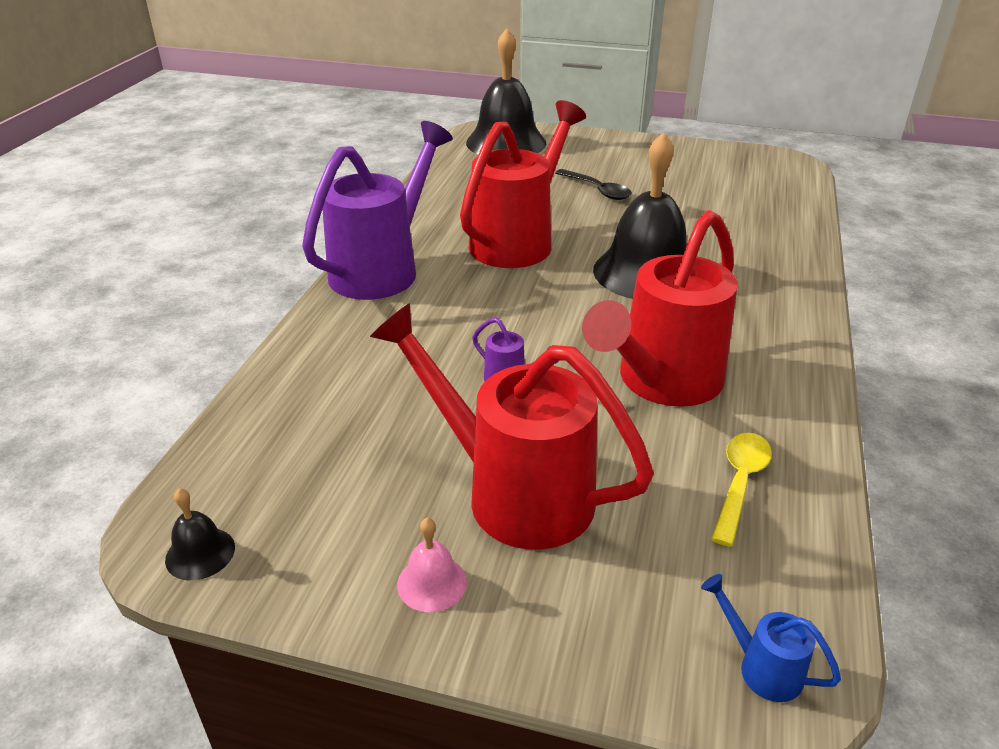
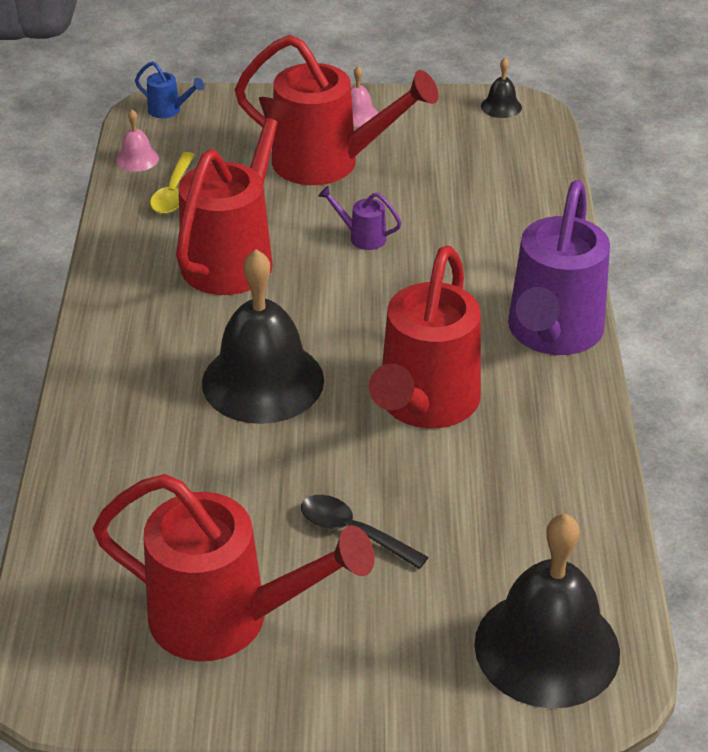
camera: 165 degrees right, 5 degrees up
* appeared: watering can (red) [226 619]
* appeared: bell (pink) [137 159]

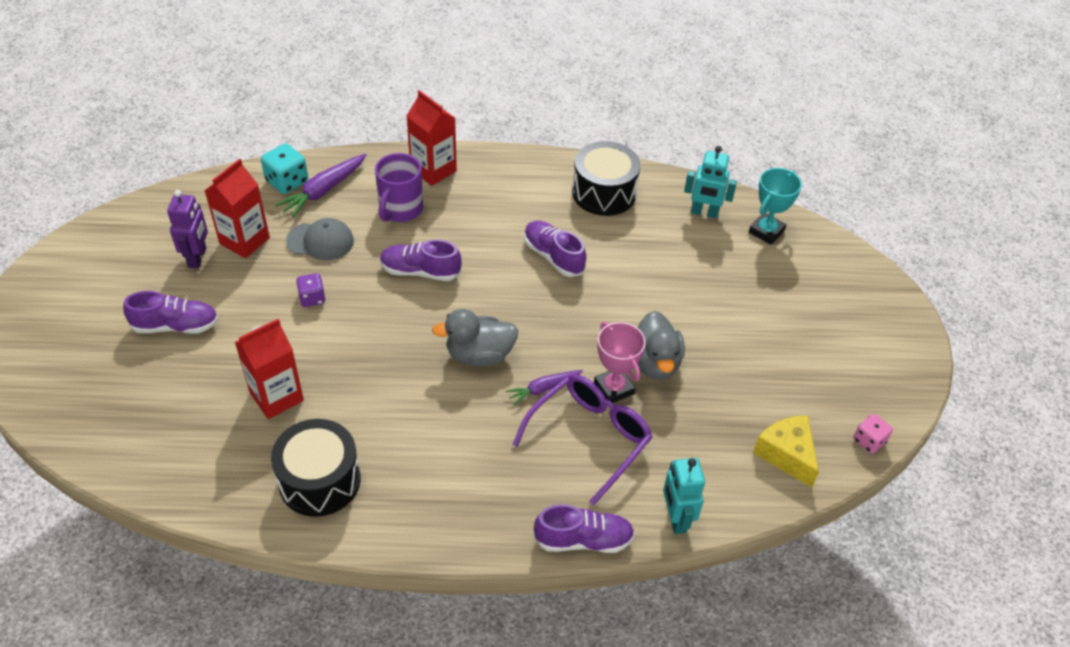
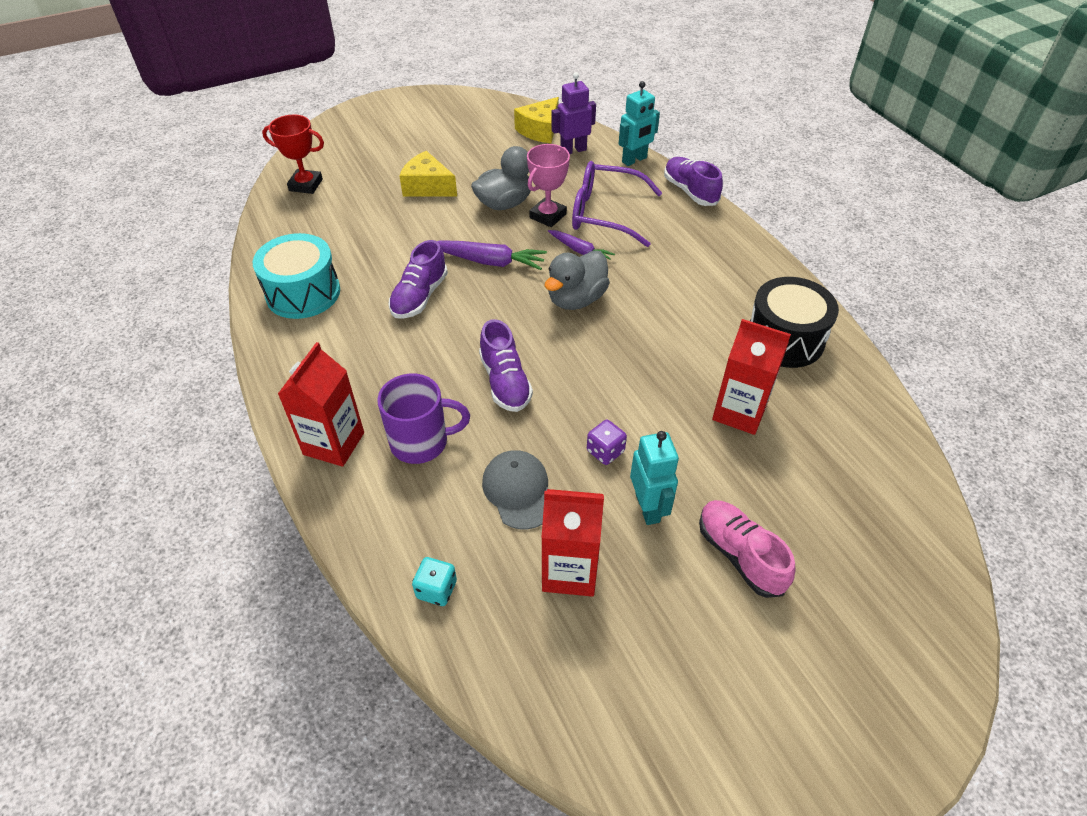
camera: 115 degrees left, 0 degrees up
* colour: shoe (purple) [176 326] to shoe (pink) [739 555]
* relocated: robot (purple) [197 258] to [573 150]
* size: dice (turquoise) [287 181] = [436 589] x0.65
* relocated: carrot (purple) [324 190] to [489 261]
* spun: duck (grey) [479 355] = [576 299] 75 degrees clockwise
* colour: drum (black) [604 193] to drum (turquoise) [303 293]
* relocated: robot (turquoise) [704 213] to [648 508]
* colour: trophy (turquoise) [766 231] to trophy (red) [306 185]
* missing: dice (pink) [869 441]
* appeared: cheese (yellow) [427 187]

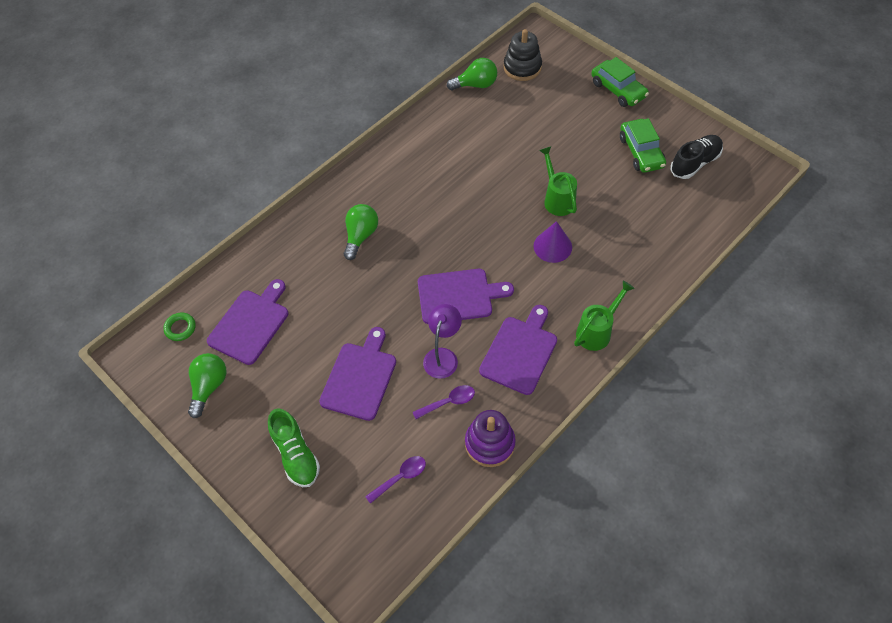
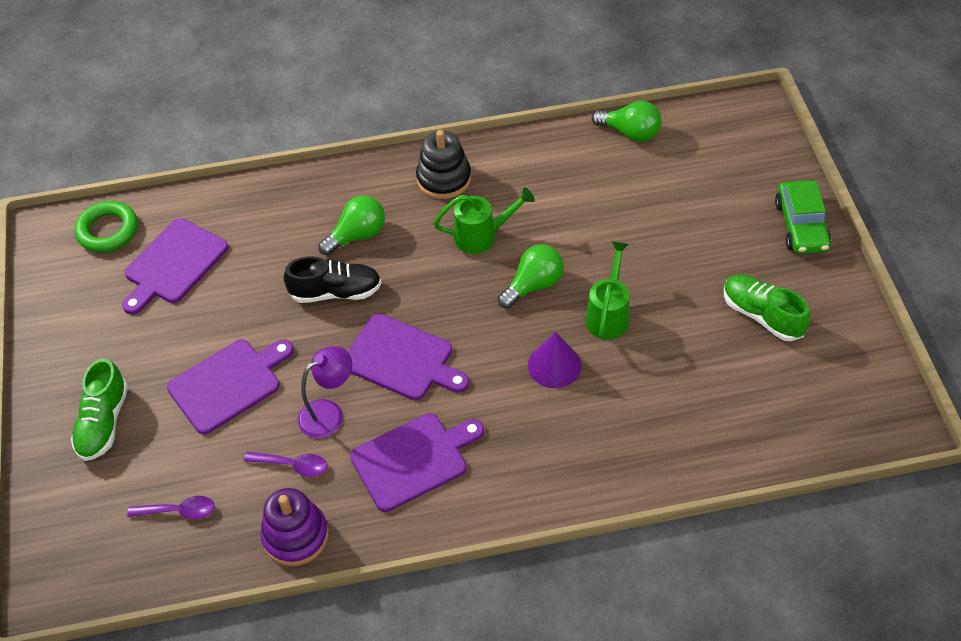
camera: 35 degrees right, 5 degrees down
* size: ring (green) [180 328] = [108 230] x1.62
* relocated: light bulb (green) [209 386] to [534 285]
* spun: cutting board (purple) [250 324] = [173 264] 150 degrees clockwise
* relocated: stacking toy (black) [522 67] to [444 179]
* relocated: watering can (green) [597 331] to [481 236]
* exchanged: car (green) [641 152] to shoe (green) [762 315]
* relocated: shoe (black) [695 163] to [336 292]

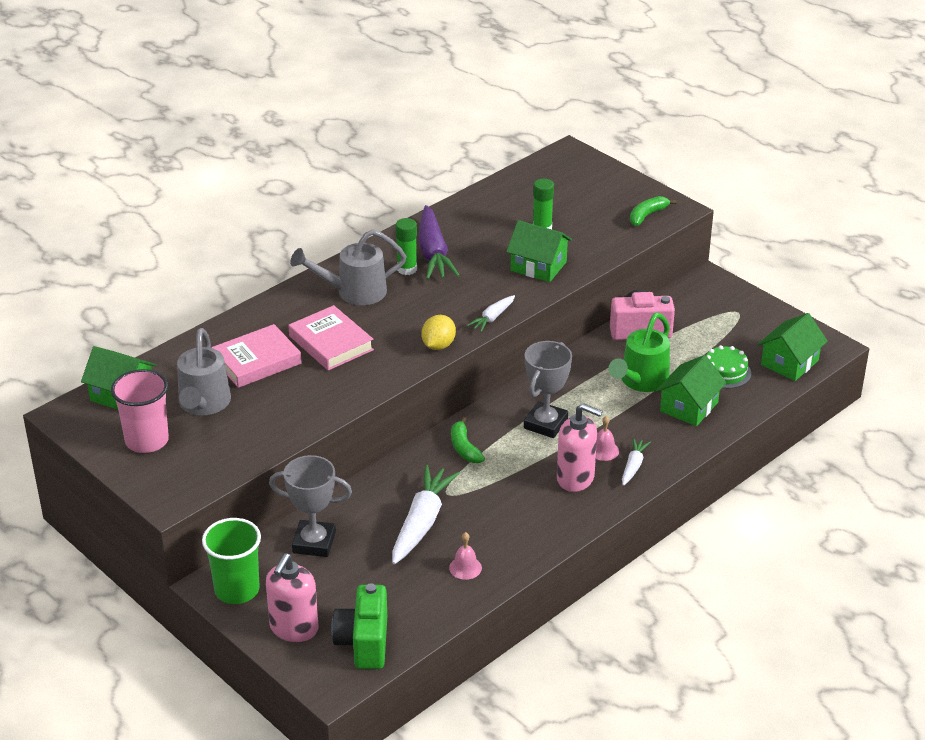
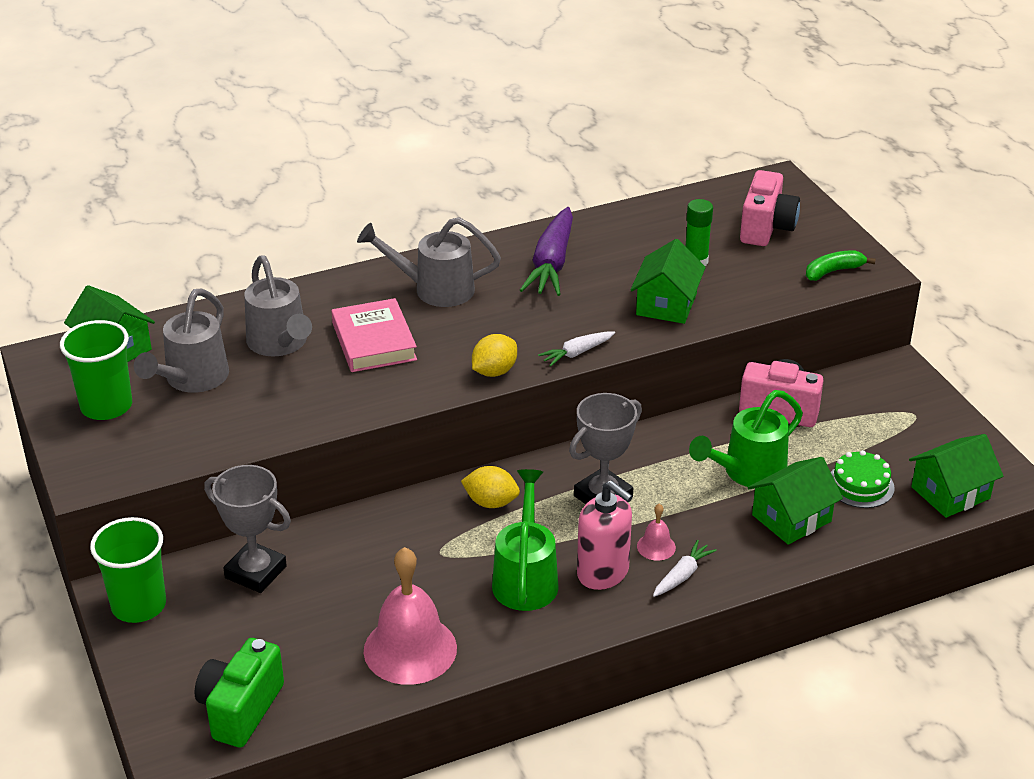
camera: 20 degrees right, 0 degrees up
* colour: cup (pink) [147 441] to cup (green) [106 406]
* exchanged: book (pink) [257 361] to watering can (grey) [280 344]
* missing: soap dispenser (pink) [294 628]
* missing: carrot (white) [421 523]
* missing: glue stick (green) [407 269]
* size: bell (pink) [465 567] = [410 649] x2.25
* exchanged: banana (green) [464 448] to lemon (yellow) [491 502]
* spun: house (green) [538 266] = [666 304] 60 degrees clockwise
* appeared: watering can (green) [526 578]
* appeared: camera (pink) [766 228]

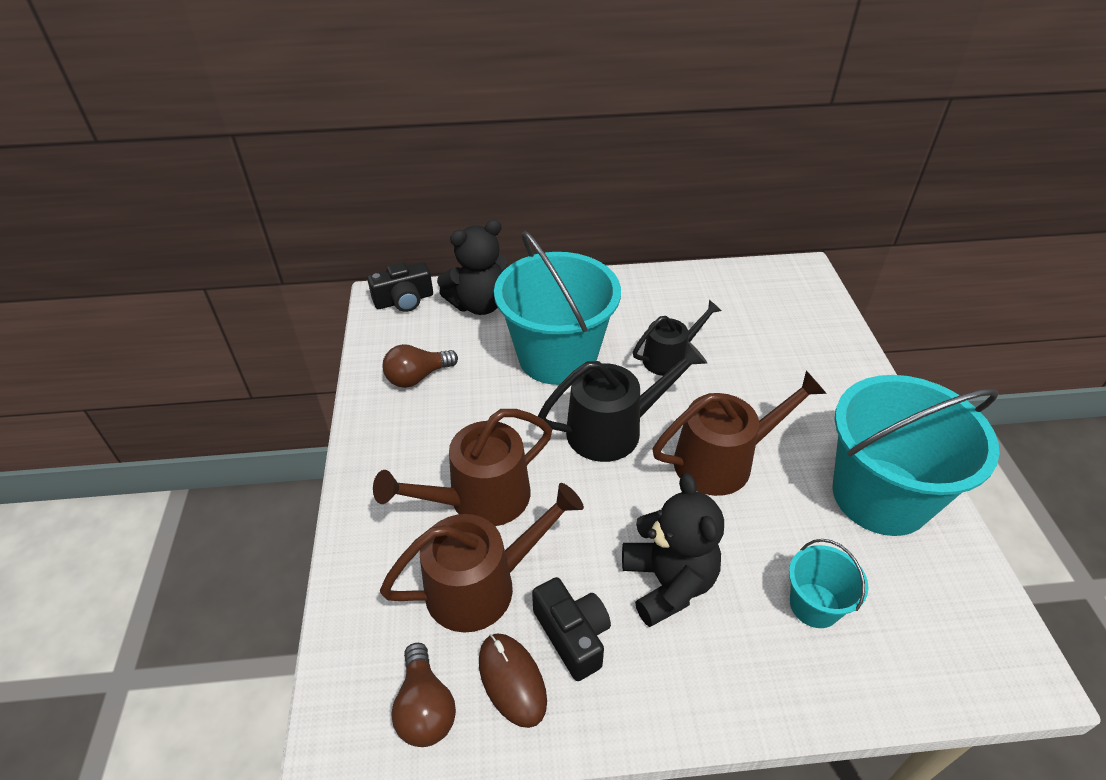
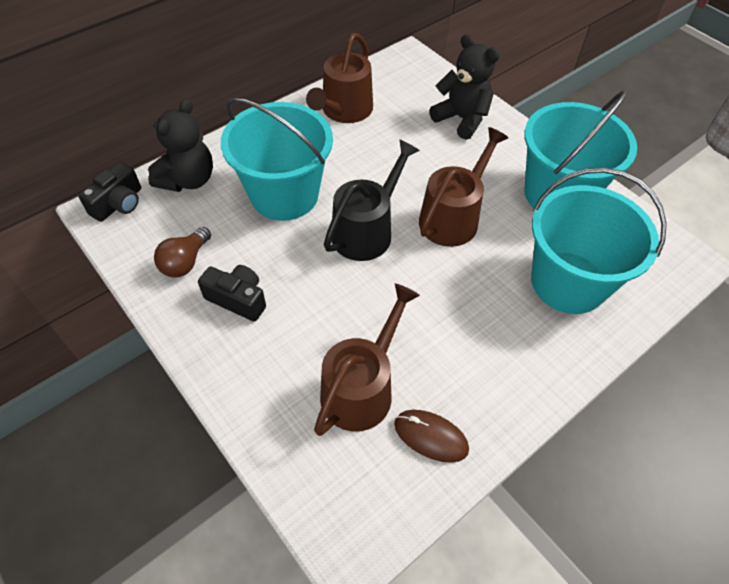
camera: 35 degrees left, 10 degrees up
* relocated: watering can (brown) [480 499] to [344 111]
* missing: light bulb (brown) [425 708]
* relocated: camera (black) [572 635] to [237 299]
* relocated: teddy bear (black) [668 583] to [462 119]
* missing: watering can (black) [669 358]
* size: bucket (turquoise) [814 605] = [568 282] x2.15

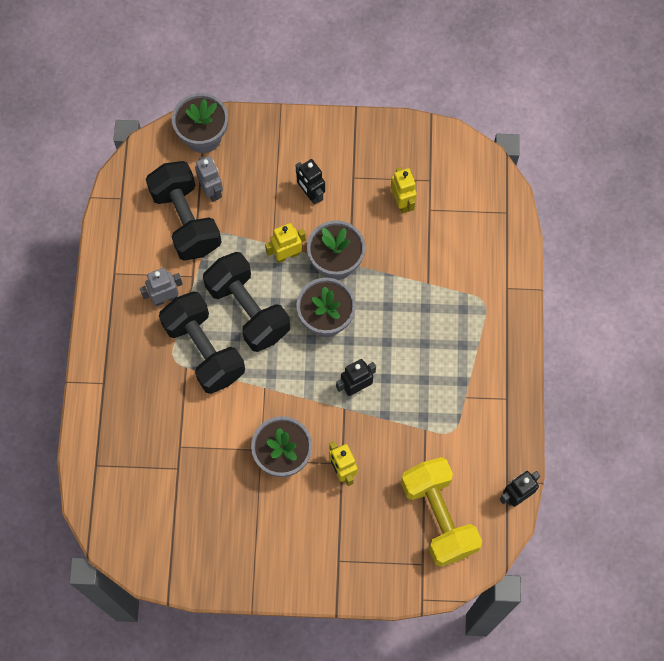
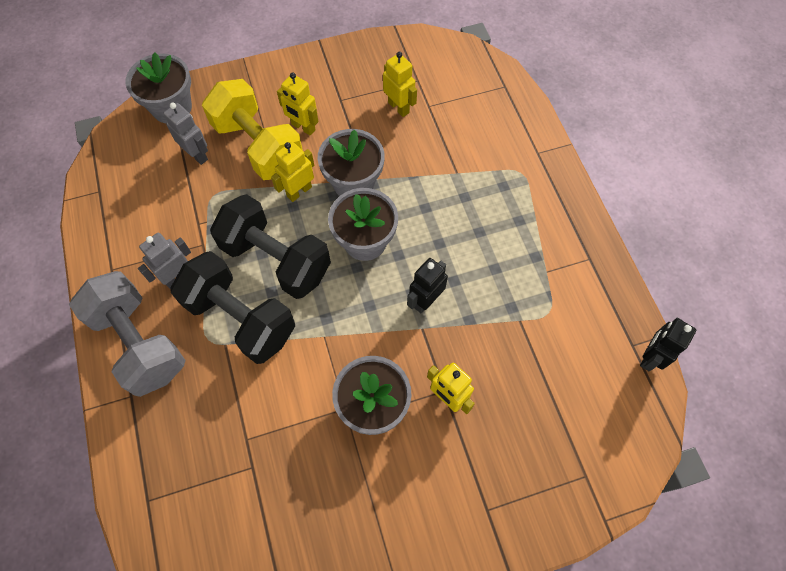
camera: 20 degrees left, 5 degrees down
* missing: dumbbell (black) [186 220]
* colour: robot (black) [311 194] to robot (yellow) [303 127]
* relocated: dumbbell (yellow) [438 517] to [258 146]
* appeared: dumbbell (grey) [140 343]

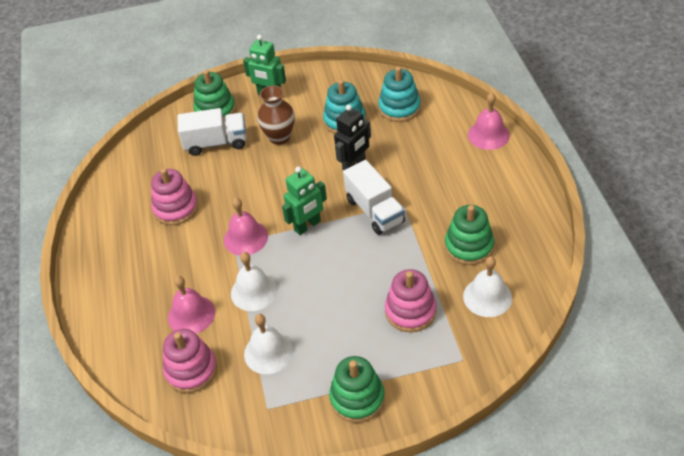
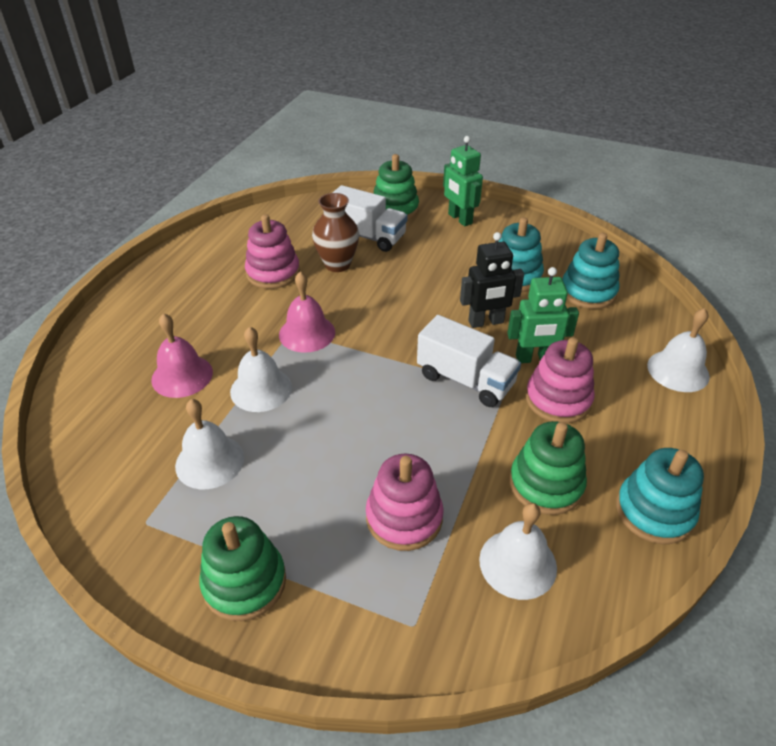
camera: 30 degrees right, 5 degrees down
* relocated: stacking toy (pink) [191 370] to [558 399]
* relocated: vase (brown) [279 137] to [337 264]
* relocated: robot (green) [307 226] to [534 358]
* spun: truck (white) [374 211] = [465 380] 60 degrees counterclockwise
* colour: bell (pink) [488 135] to bell (white) [678 370]
* appeared: stacking toy (turquoise) [654 511]

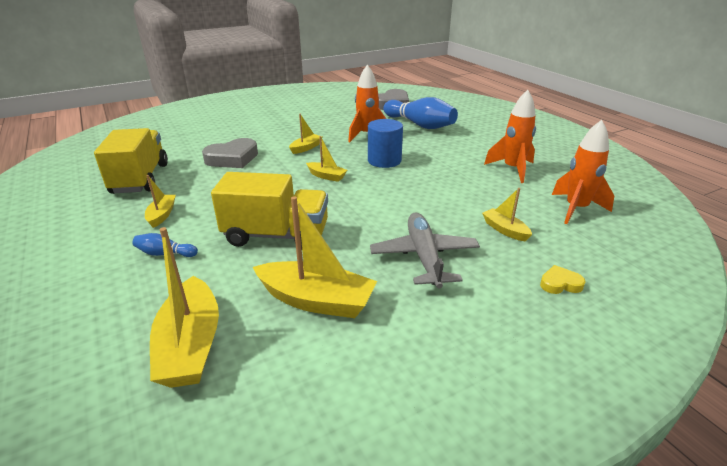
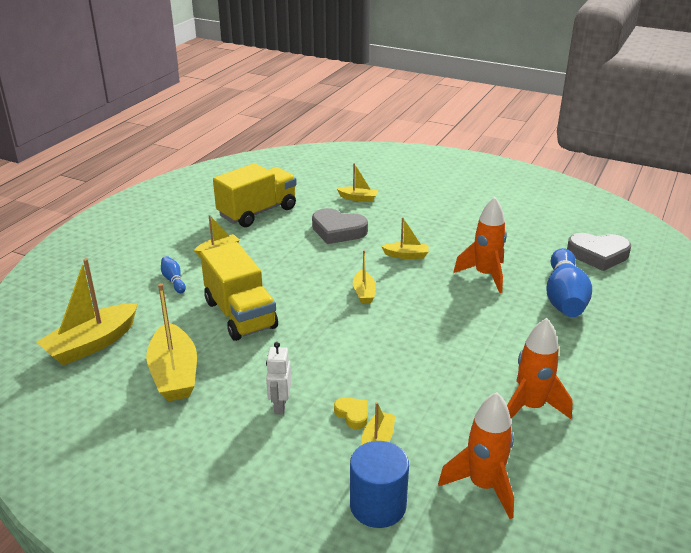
camera: 55 degrees right, 0 degrees up
* relocated: cylinder (blue) [384 161] to [378 505]
* exchanged: plane (grey) [424 257] to robot (white) [280 405]
* relocated: heart (yellow) [560 284] to [352 414]
* appeared: boat (yellow) [358 198]

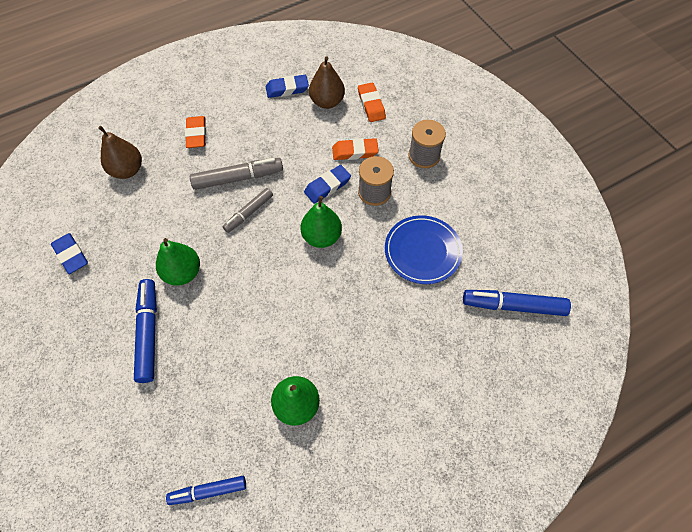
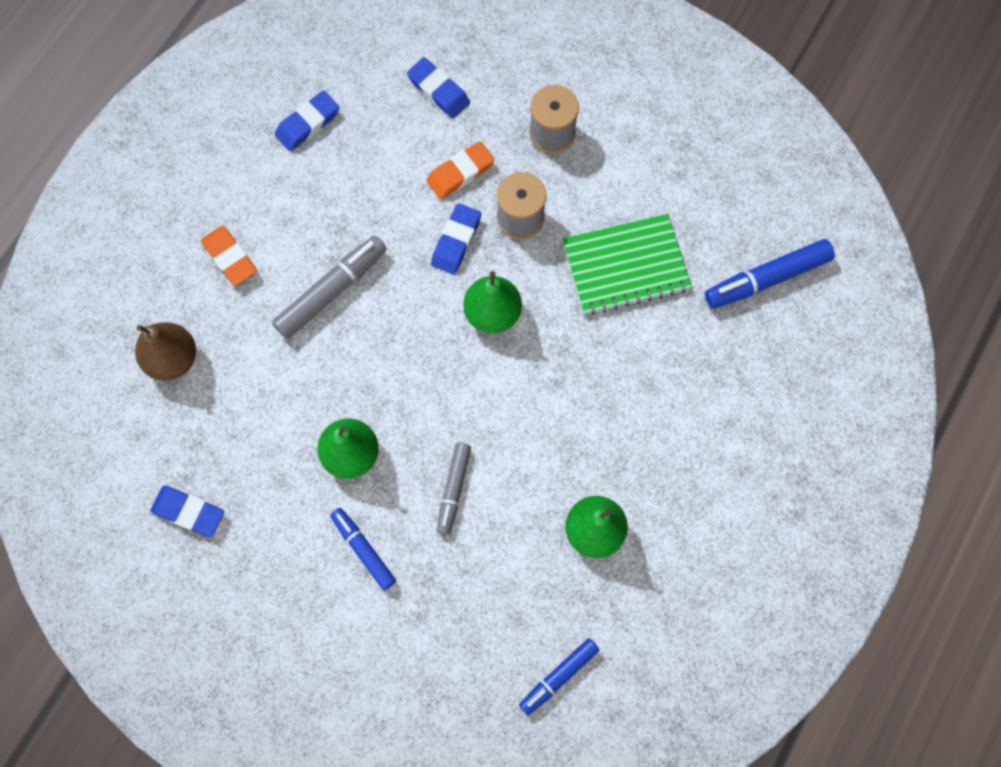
camera: 30 degrees left, 10 degrees up
* size: marker (blue) [149 332] = [363 549] x0.65
* relocated: marker (grey) [248 213] to [453 490]
* missing: pear (brown) [327 102]
* colour: eraser (orange) [371 105] to eraser (blue) [438 91]
* exchanged: plate (blue) [422 251] to notebook (green) [625 266]

